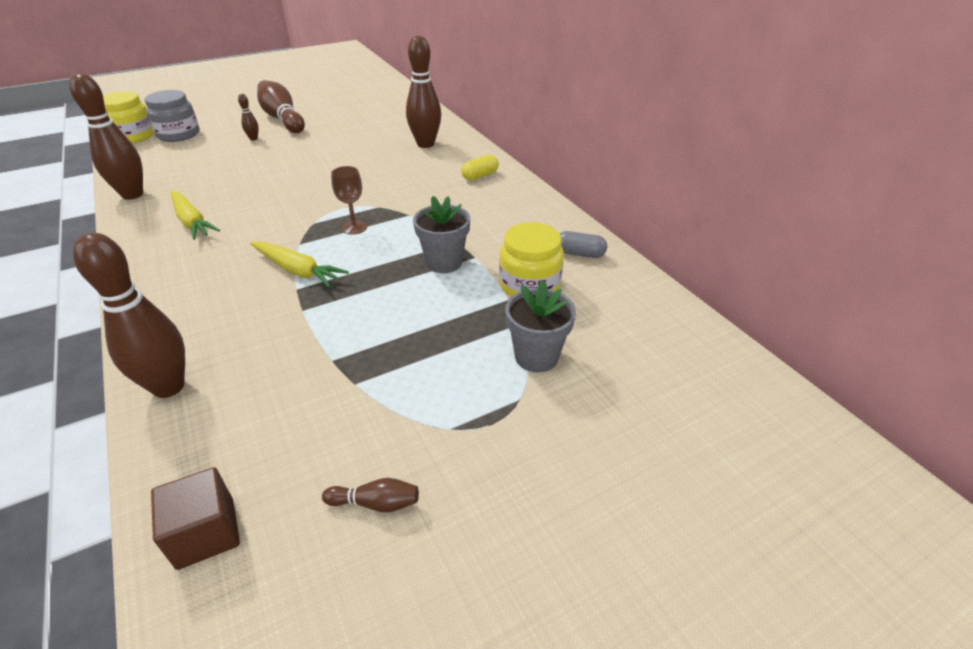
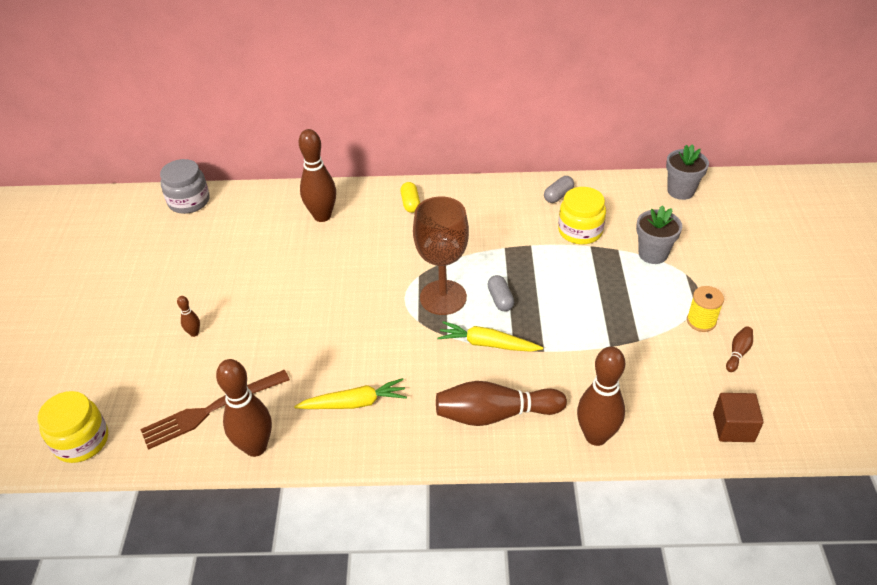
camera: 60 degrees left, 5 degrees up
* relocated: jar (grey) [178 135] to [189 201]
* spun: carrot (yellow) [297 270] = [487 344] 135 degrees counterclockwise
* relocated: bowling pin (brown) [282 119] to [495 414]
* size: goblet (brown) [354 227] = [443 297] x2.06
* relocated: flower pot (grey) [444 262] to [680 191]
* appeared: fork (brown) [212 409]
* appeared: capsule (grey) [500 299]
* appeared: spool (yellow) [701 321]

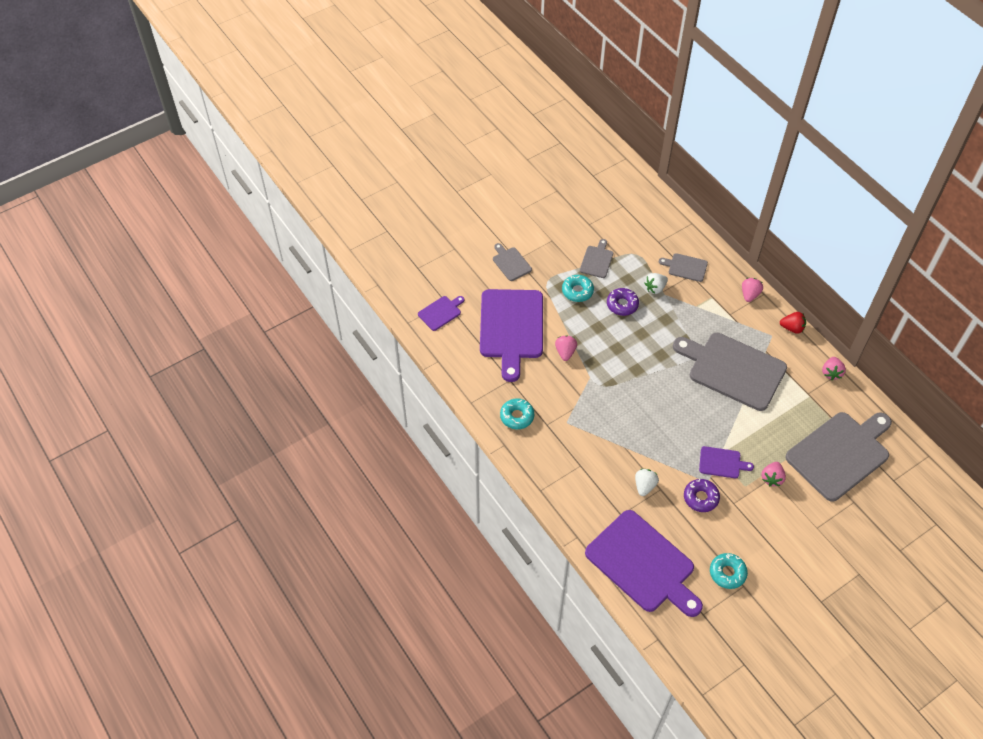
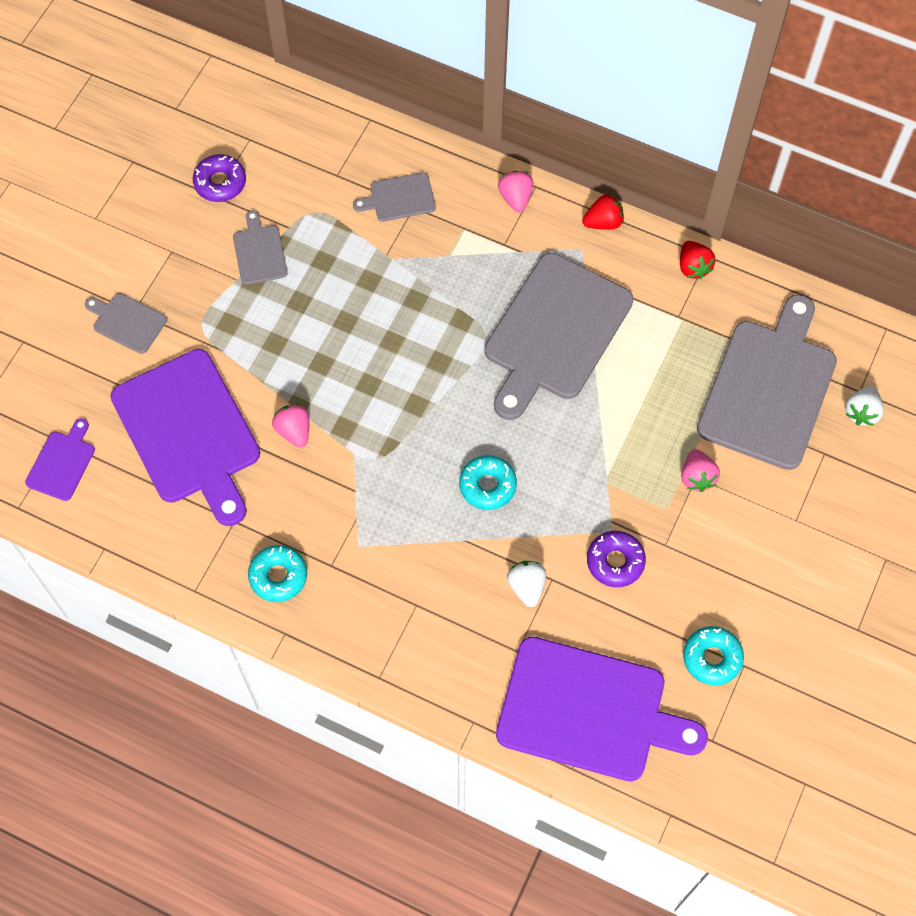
camera: 30 degrees left, 10 degrees up
* relocated: donut (turquoise) [577 291] to [487 485]
* relocated: donut (purple) [622 305] to [220 182]
* relocated: strawberry (white) [655 288] to [861 412]
* spun: cutting board (grey) [733 369] = [555 332] 60 degrees counterclockwise
* missing: cutting board (purple) [722 463]
* colour: strawberry (pink) [831 373] to strawberry (red) [693 267]

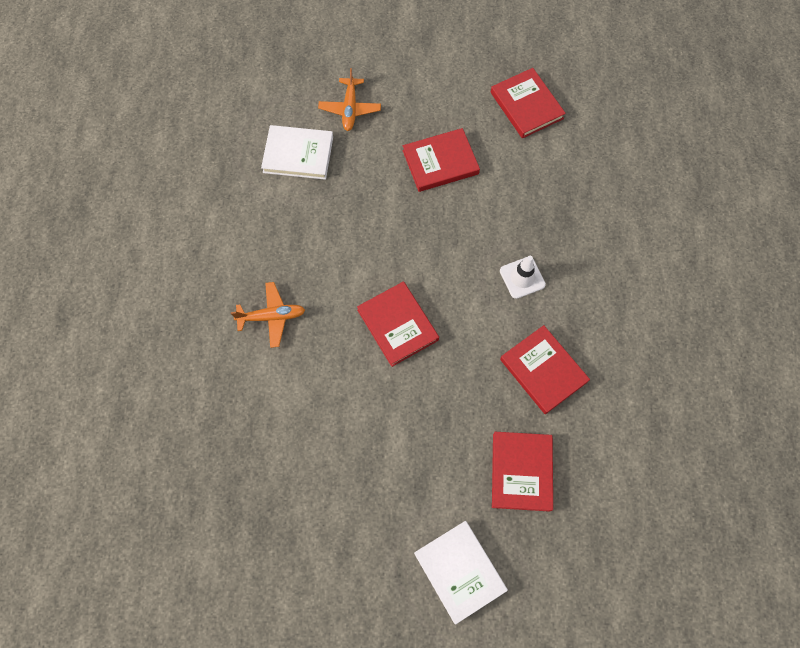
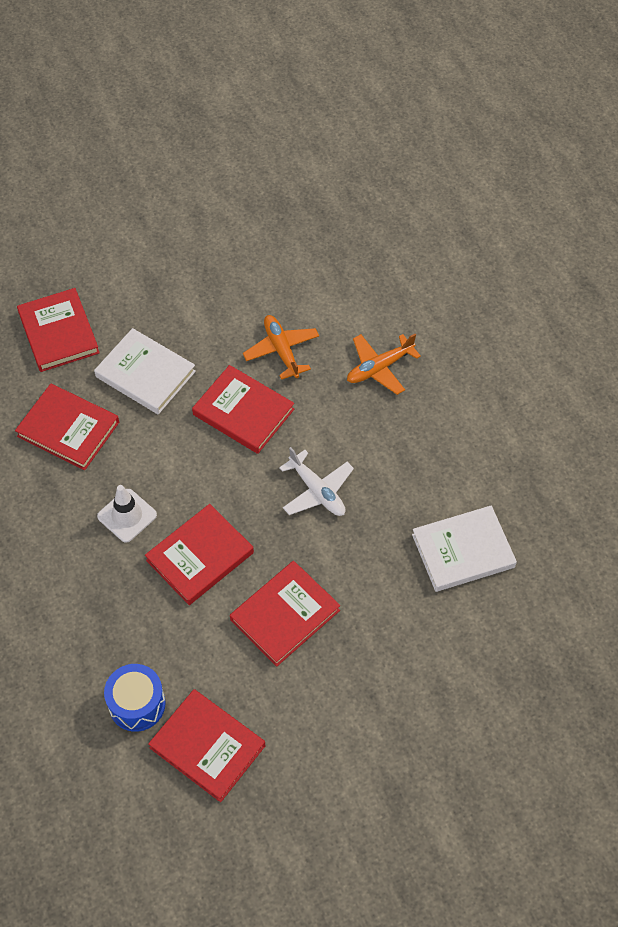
camera: 155 degrees right, 10 degrees down
* relocated: plane (orange) [350 109] to [281 350]
* relocated: book (white) [459 571] to [145 374]
* appeared: drum (blue) [137 704]
* appeared: book (red) [200 556]
* appeared: plane (white) [317 491]

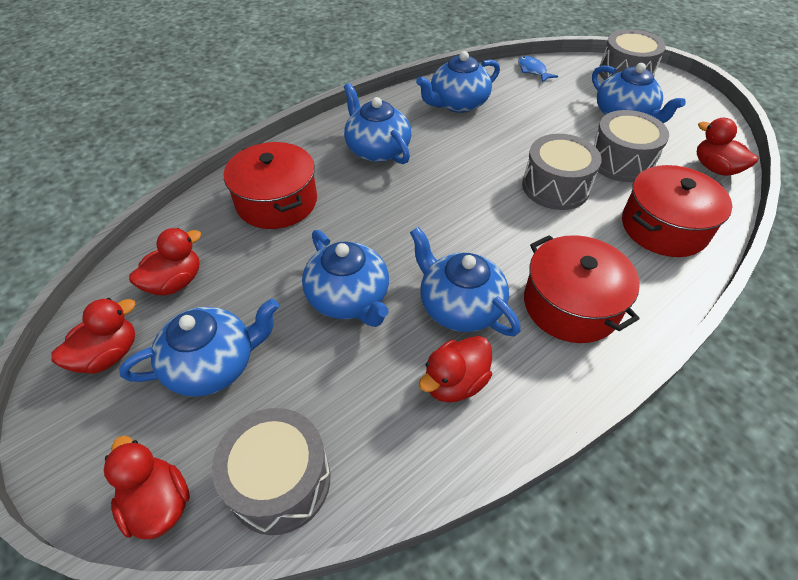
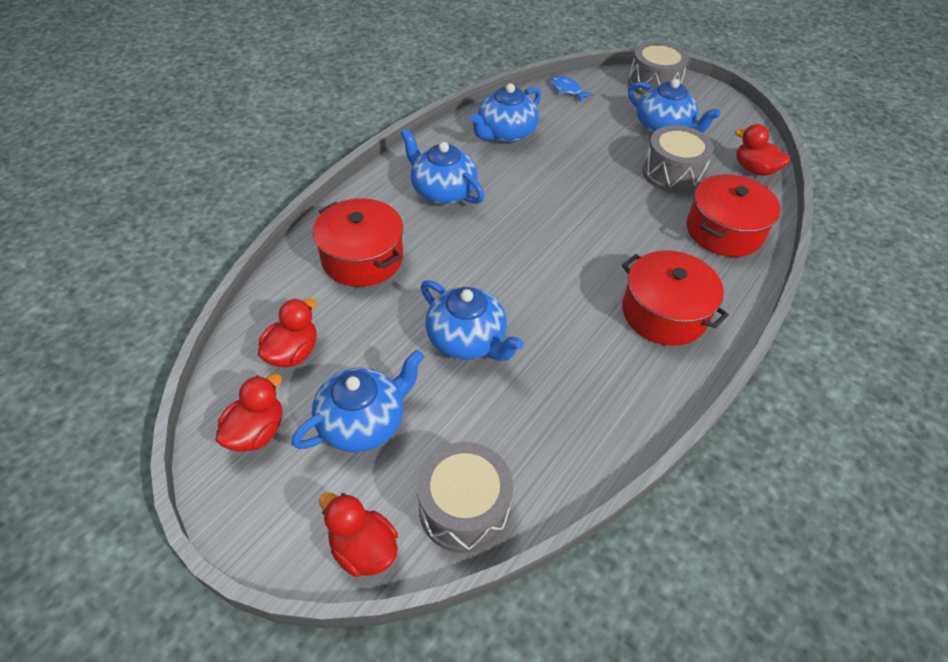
camera: 15 degrees left, 0 degrees up
* missing: teapot (blue) [459 306]
* missing: duck (red) [455 382]
* missing: drum (grey) [555 187]

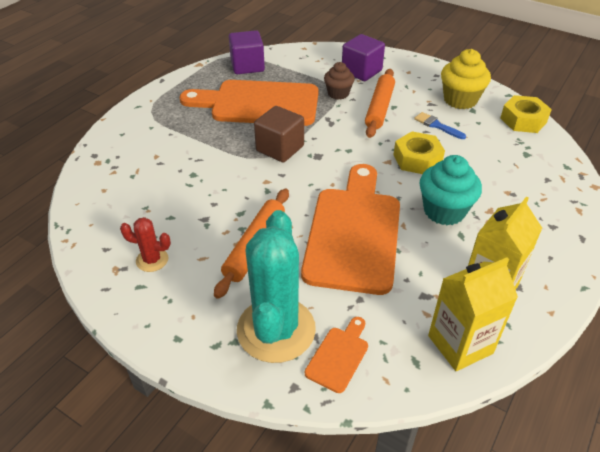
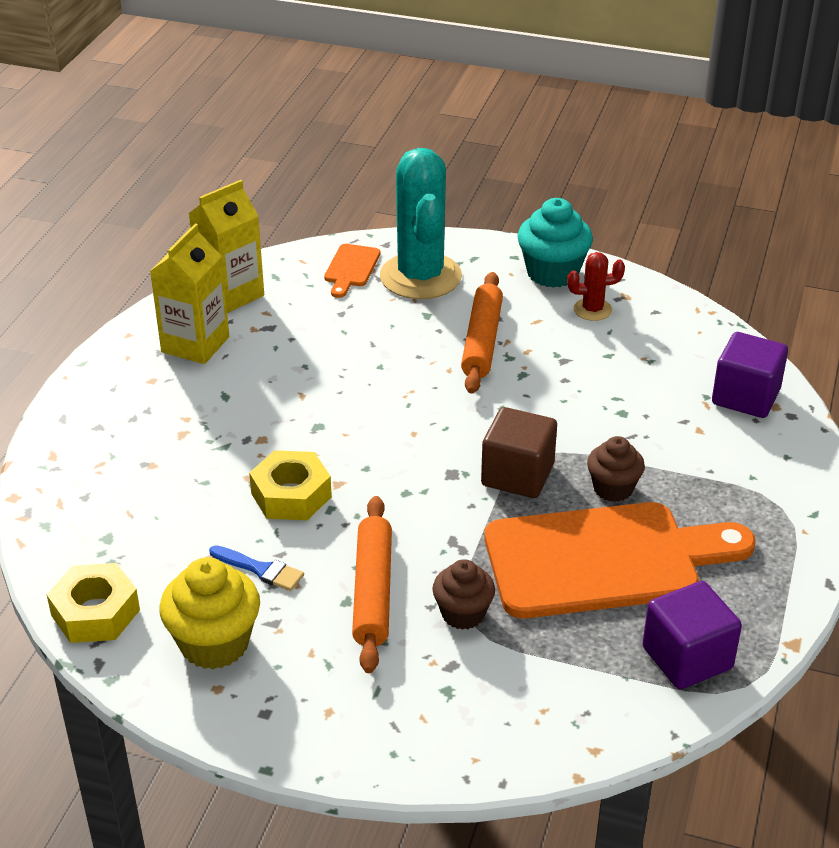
camera: 165 degrees right, 5 degrees down
* missing: cutting board (orange) [353 233]
* relocated: cube (purple) [361 71] to [745 397]
* relocated: cupcake (turquoise) [444 211] to [552 273]
* appeared: cupcake (brown) [613 488]

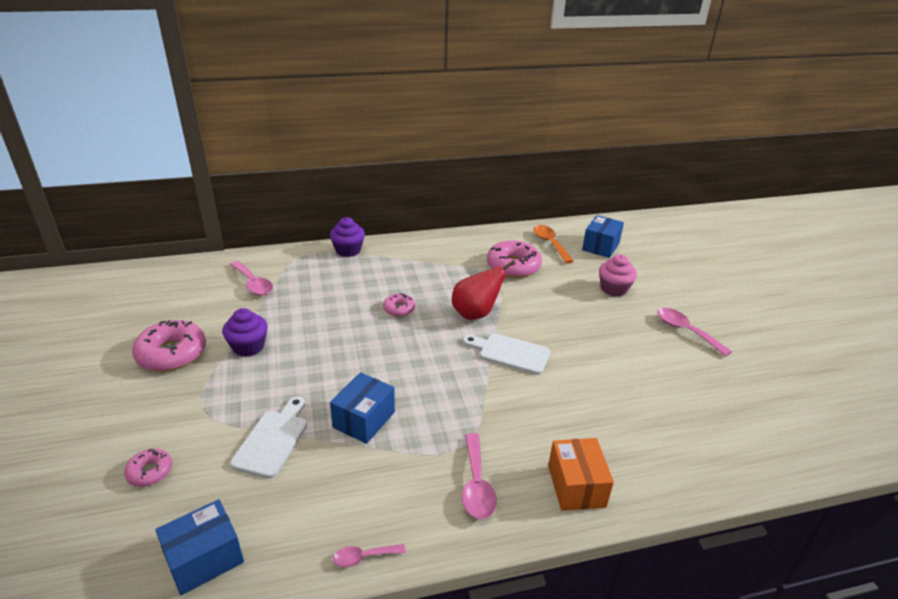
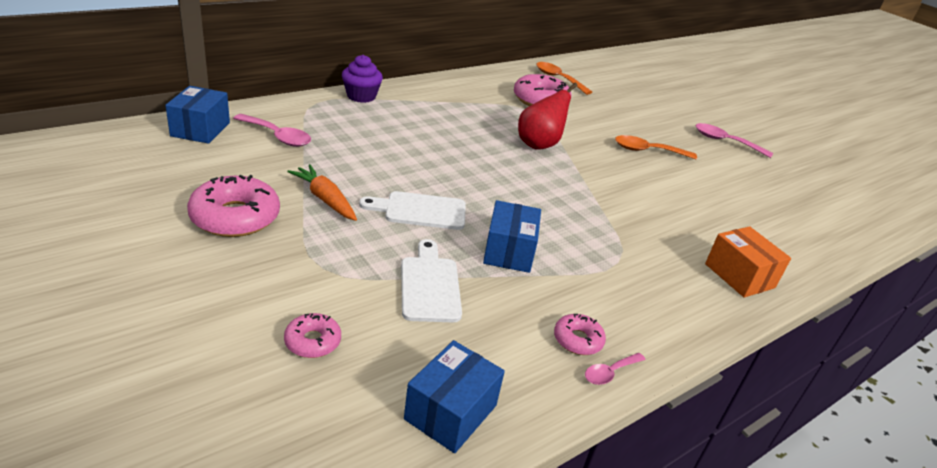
camera: 25 degrees left, 0 degrees up
* exchanged: cupcake (purple) [248 346] to carrot (orange) [325 199]
* relocated: donut (pink) [399 309] to [577 340]
* missing: spoon (pink) [476 485]
* relocated: cutting board (white) [510 353] to [420 211]
* relocated: box (blue) [600 246] to [200 129]
* missing: cupcake (pink) [614 289]
* appeared: spoon (orange) [647 151]

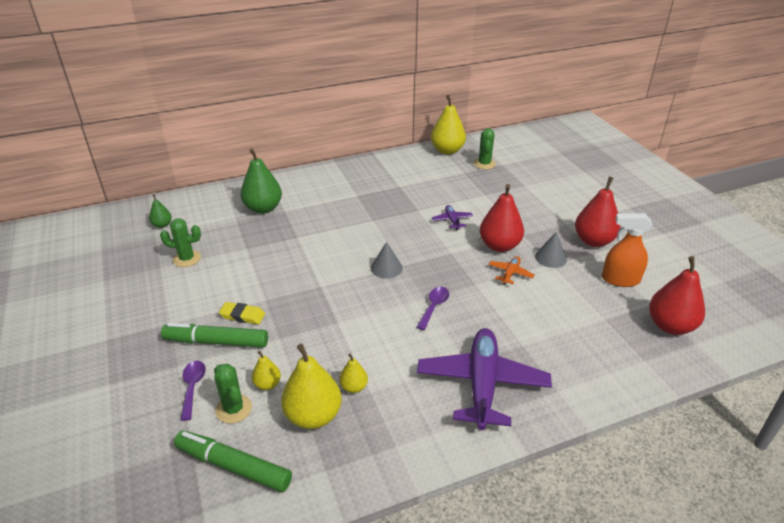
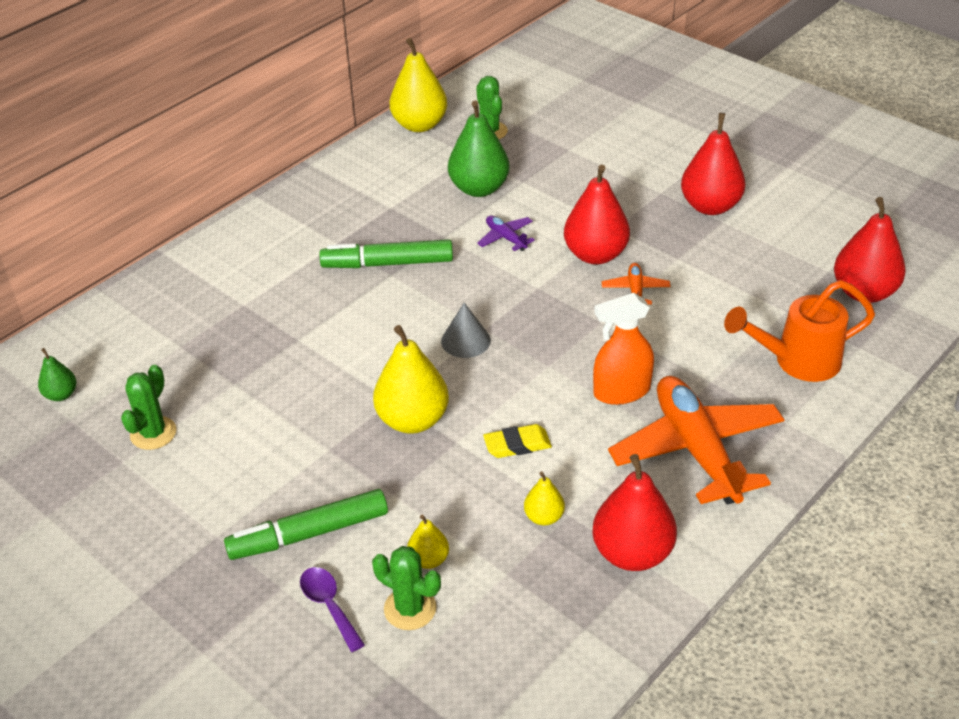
camera: 25 degrees left, 5 degrees up
* spun: cactus (green) [187 259] = [153 433] 45 degrees counterclockwise
* relocated: marker (green) [233 466] to [387 263]
* relocated: eraser (yellow) [242 315] to [517 445]
* relocated: pear (green) [263 208] to [479 188]
* relocated: pear (yellow) [313 416] to [413 420]
* missing: spoon (purple) [434 307]
* colour: plane (purple) [482 384] to plane (orange) [696 450]
* missing: cone (grey) [550 258]
* relocated: spray bottle (orange) [620 279] to [621 391]
* appeared: pear (red) [632 553]
* appeared: watering can (orange) [796 361]

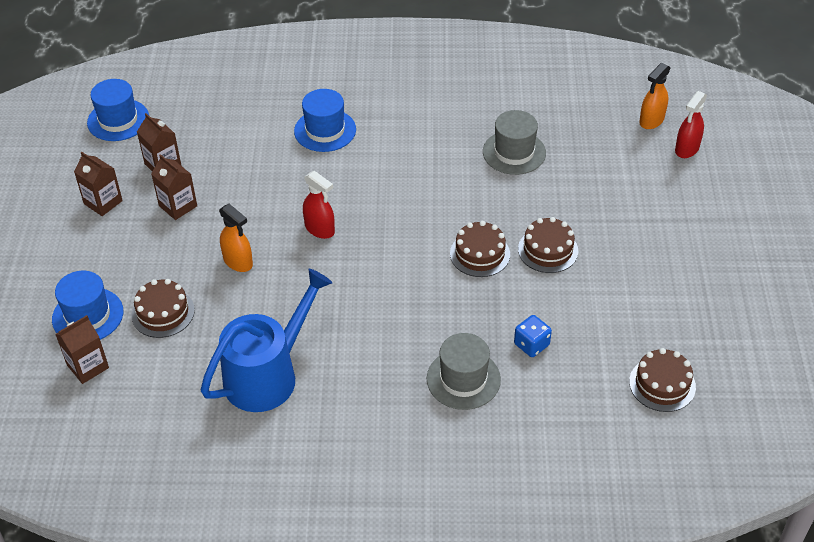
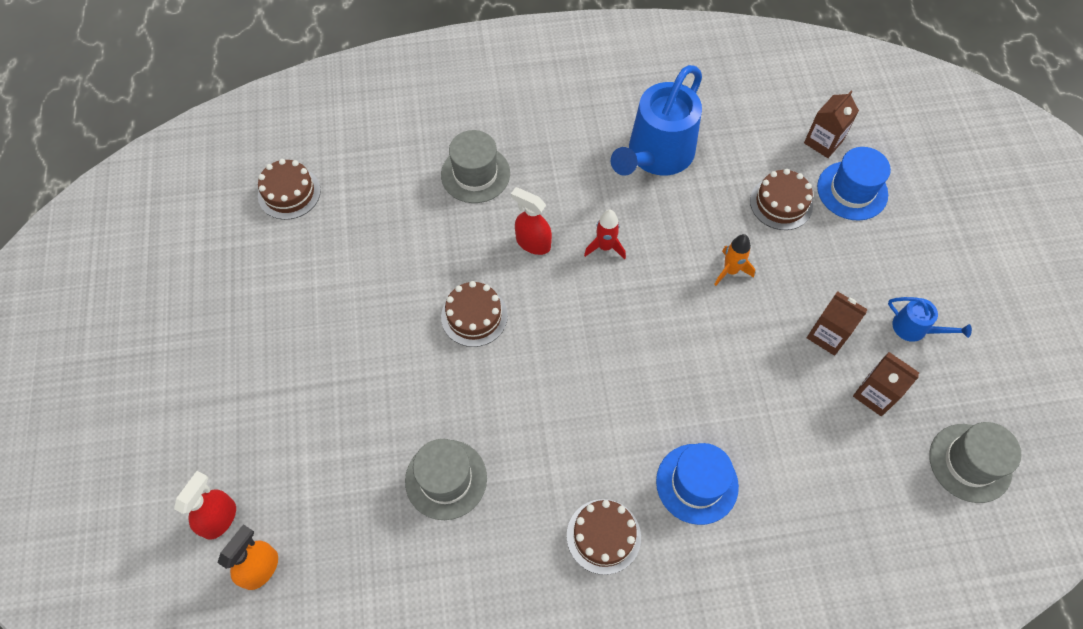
camera: 170 degrees right, 15 degrees up
* exchanged: carton (brown) [103 202] to watering can (blue) [914 328]
* colour: hat (blue) [118 120] to hat (grey) [970 463]
* exchanged: spray bottle (orange) [238 262] to rocket (orange) [730 270]
* relocated: spray bottle (red) [320 229] to [533 243]
* missing: dice (blue) [531 344]
* relocated: cake (brown) [548 250] to [603 536]
* appeared: rocket (red) [605 247]

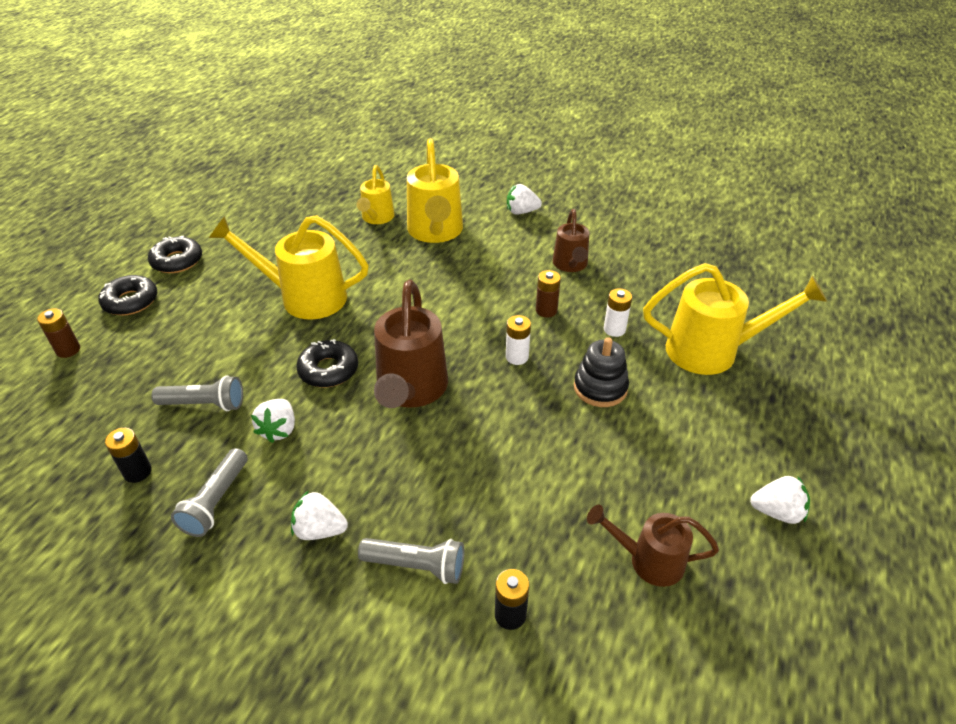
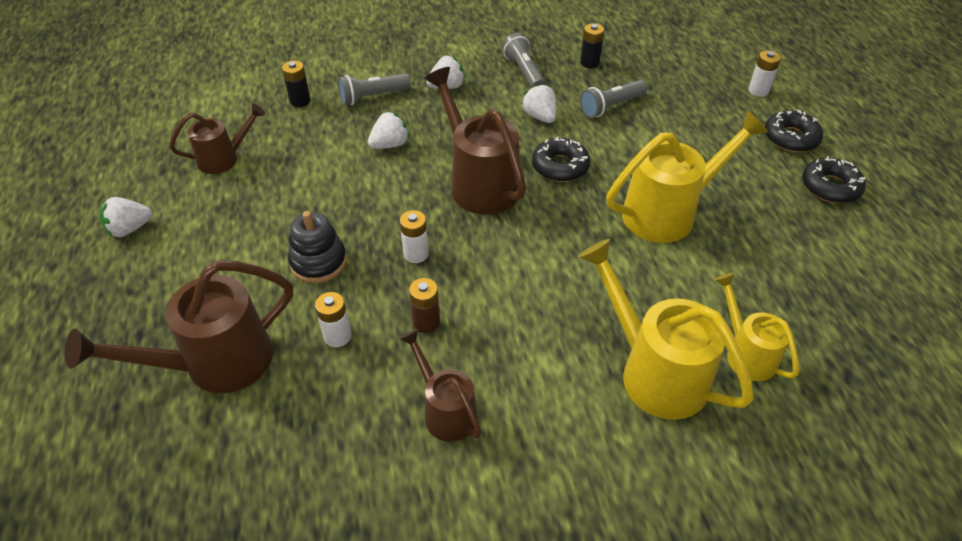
camera: 145 degrees right, 5 degrees up
* colour: battery (brown) [68 350] to battery (white) [758 91]
* relocated: strawberry (white) [521 212] to [390 144]
* colour: watering can (yellow) [712 351] to watering can (brown) [215 363]

